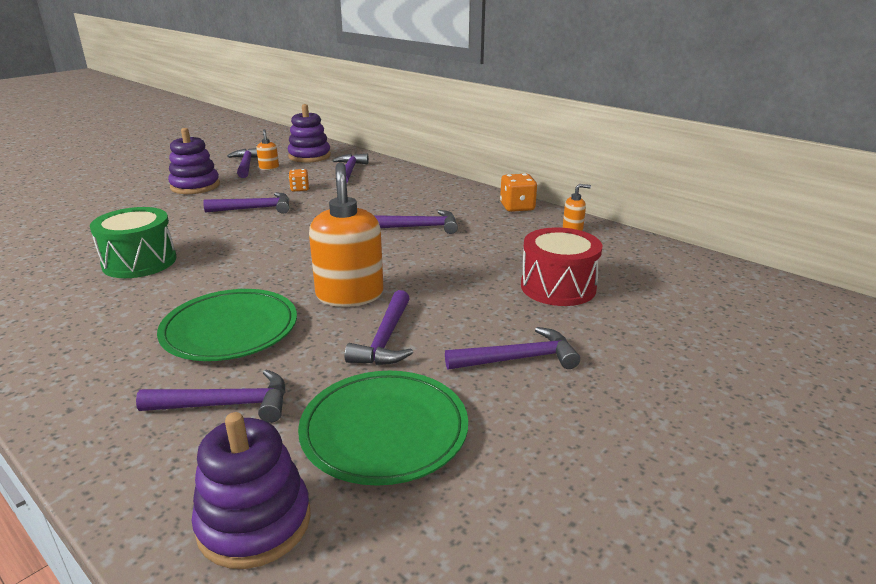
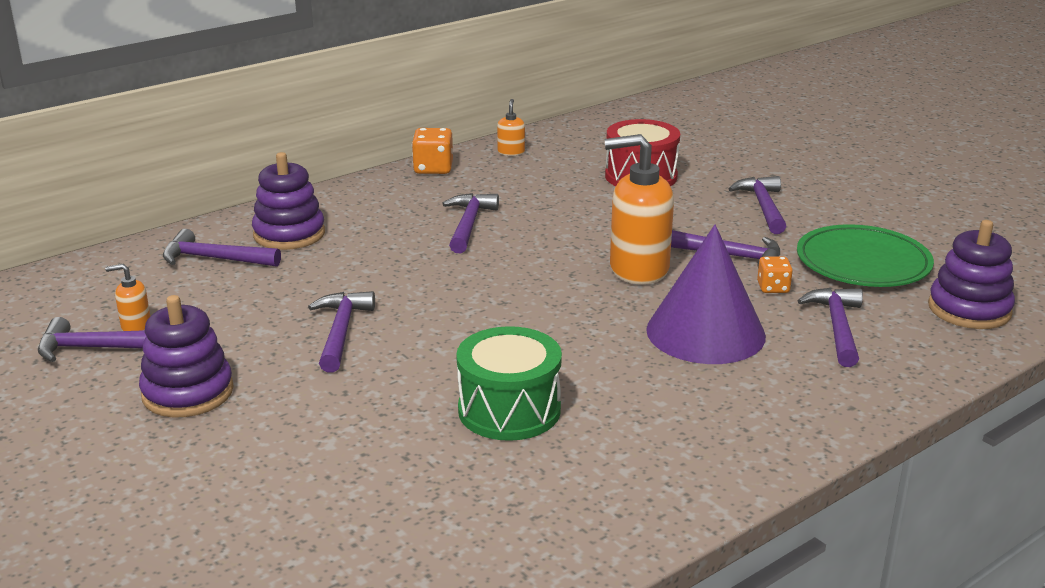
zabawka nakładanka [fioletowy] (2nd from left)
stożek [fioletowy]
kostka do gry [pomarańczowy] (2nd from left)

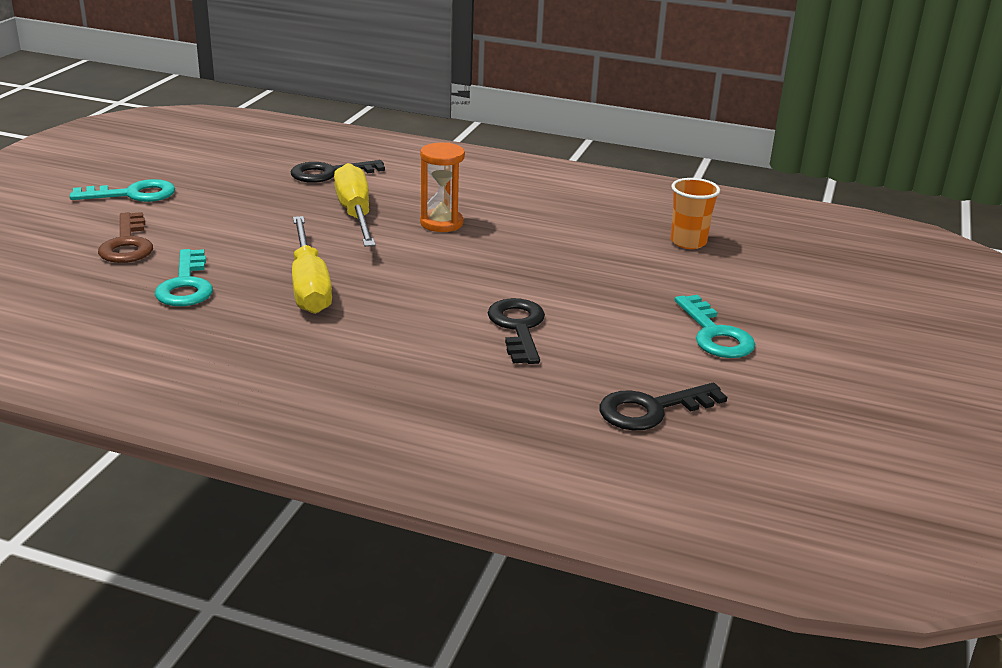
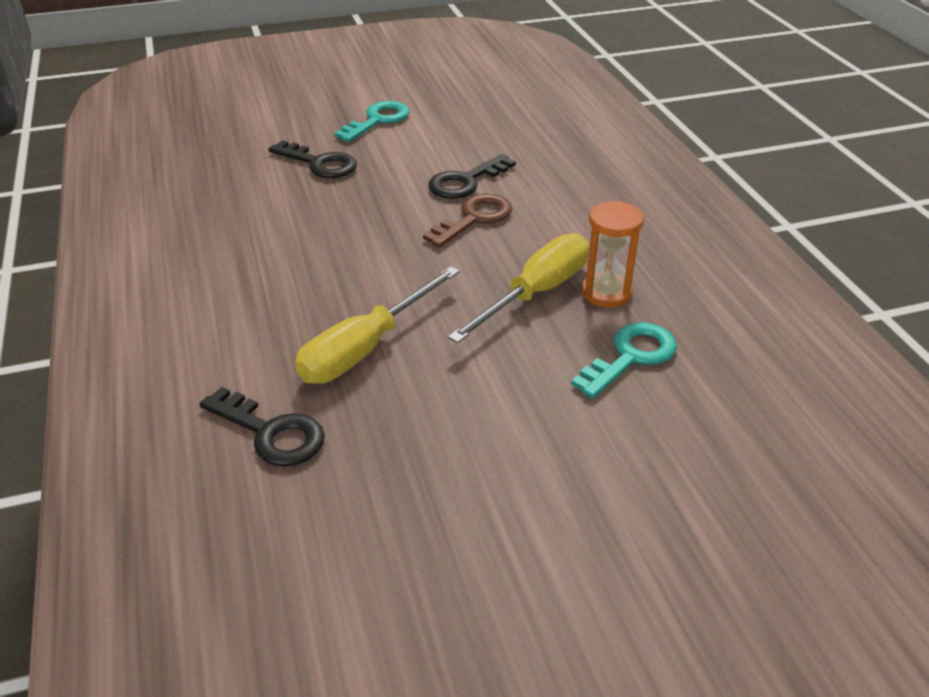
klucz [czarny] (2nd from left)
klucz [brązowy]
klepsydra [pomarańczowy]
klucz [turkusowy] (1st from left in the first image)
szklanka [pomarańczowy]

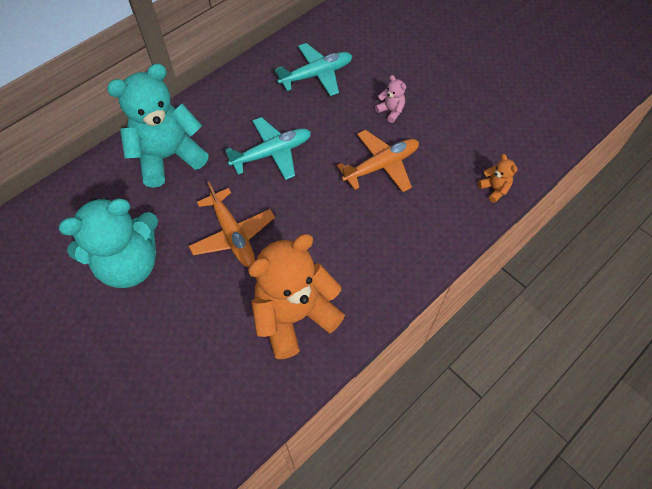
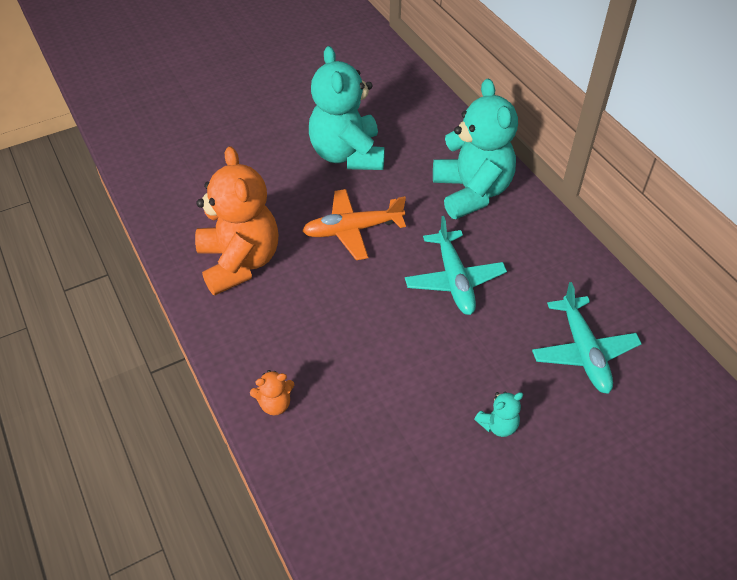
miś [pomarańczowy] (2nd from left)
miś [turkusowy] (3rd from left)
samolot [pomarańczowy] (2nd from left in the first image)

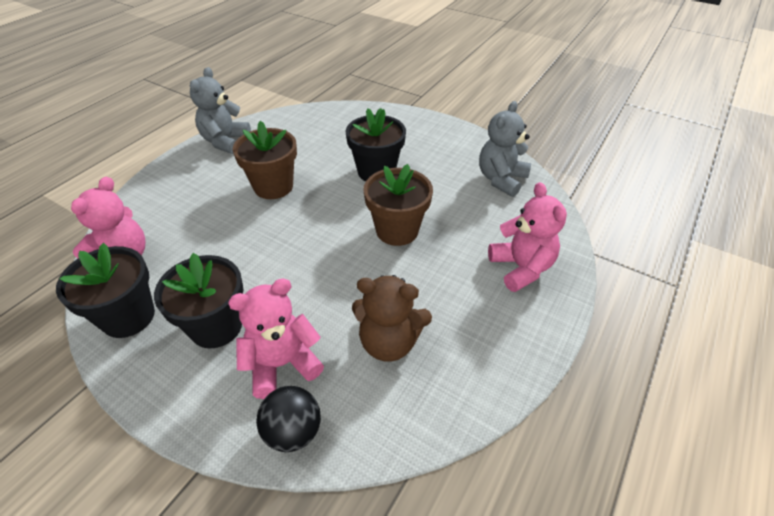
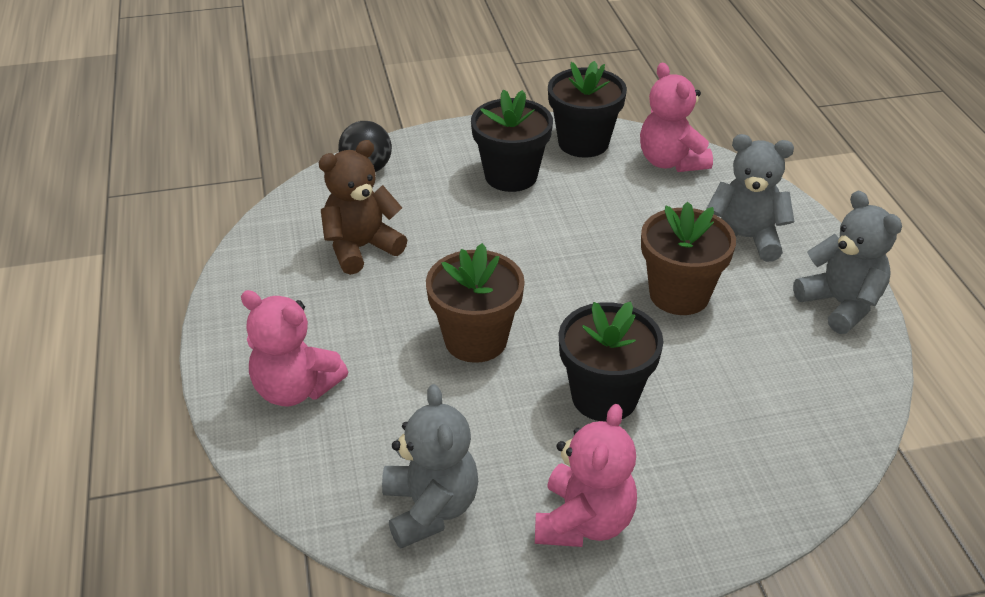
miś [różowy] (2nd from left)
miś [szary] (2nd from left)

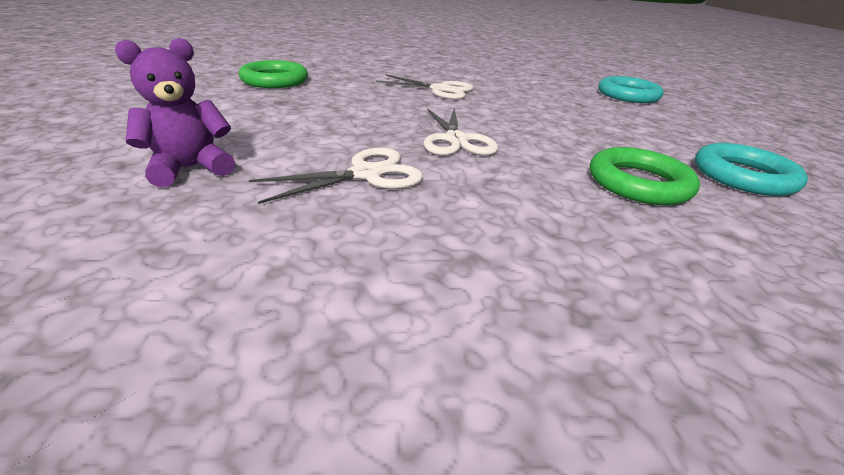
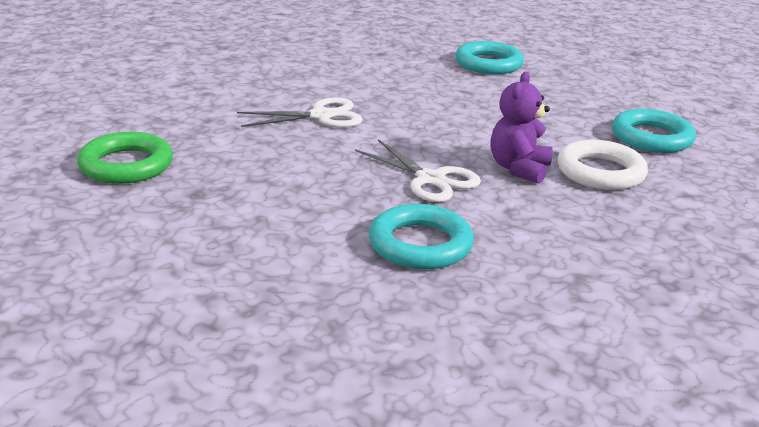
pierścień [turkusowy] (1st from left)
miś [fioletowy]
pierścień [biały]

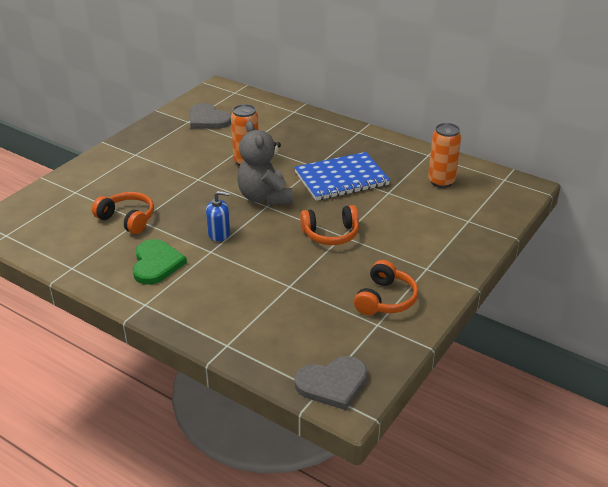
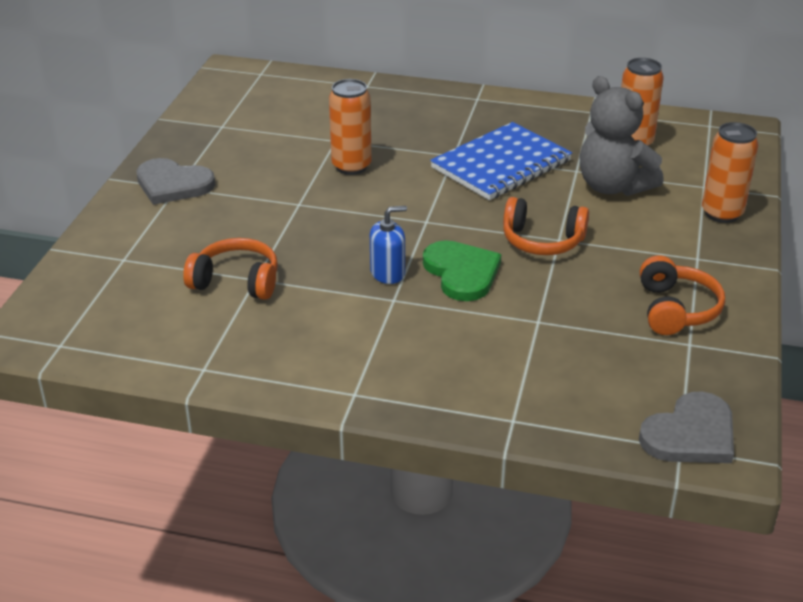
serce [szary] (1st from left)
serce [zielony]
słuchawki [pomarańczowy] (2nd from left)
miś [szary]
puszka [pomarańczowy] (3rd from left)

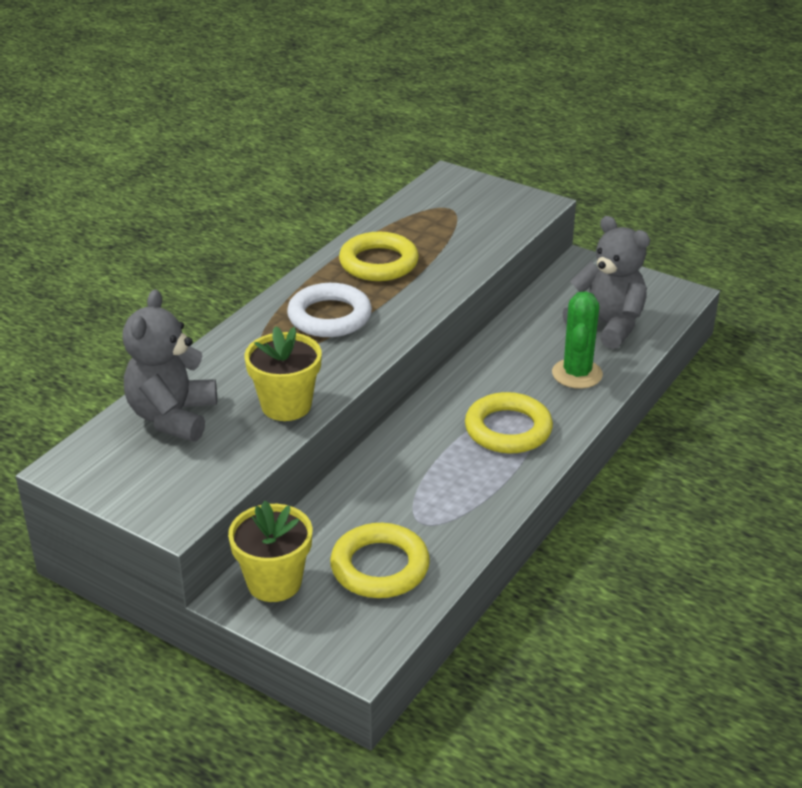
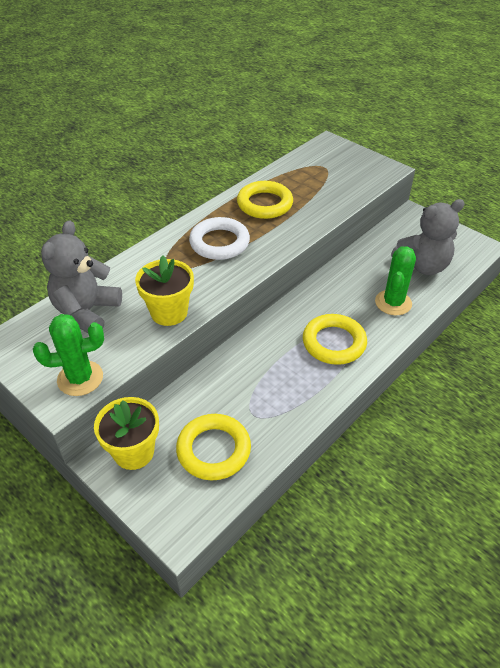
kaktus [zielony] (1st from left)
miś [szary] (2nd from left)

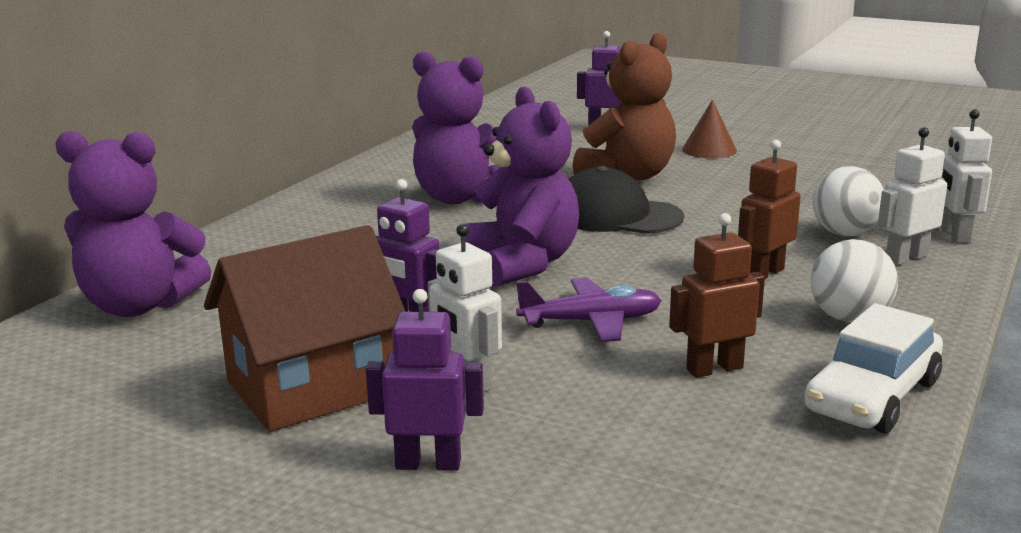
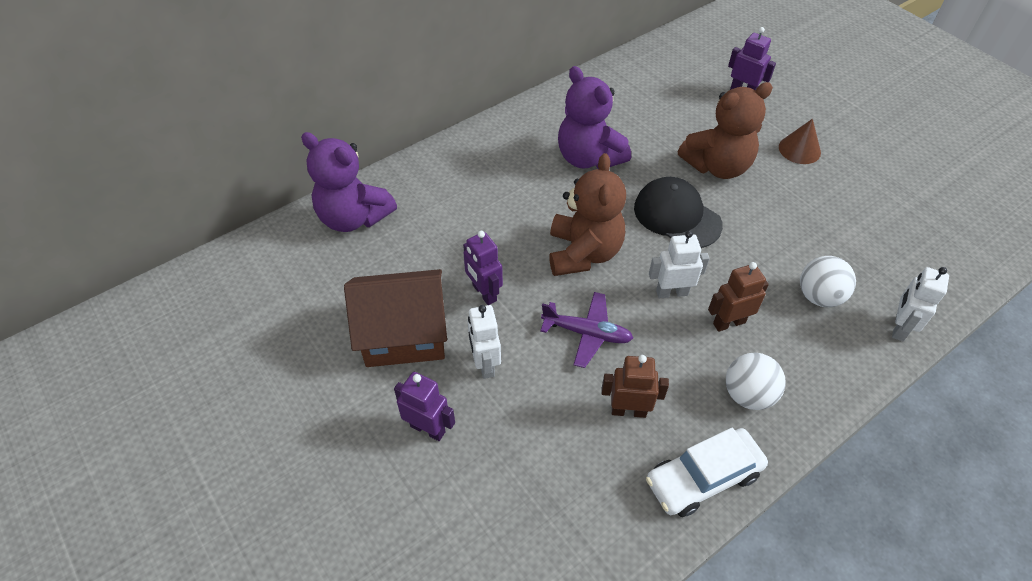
miś [brązowy] (1st from left)
robot [biały] (2nd from left)

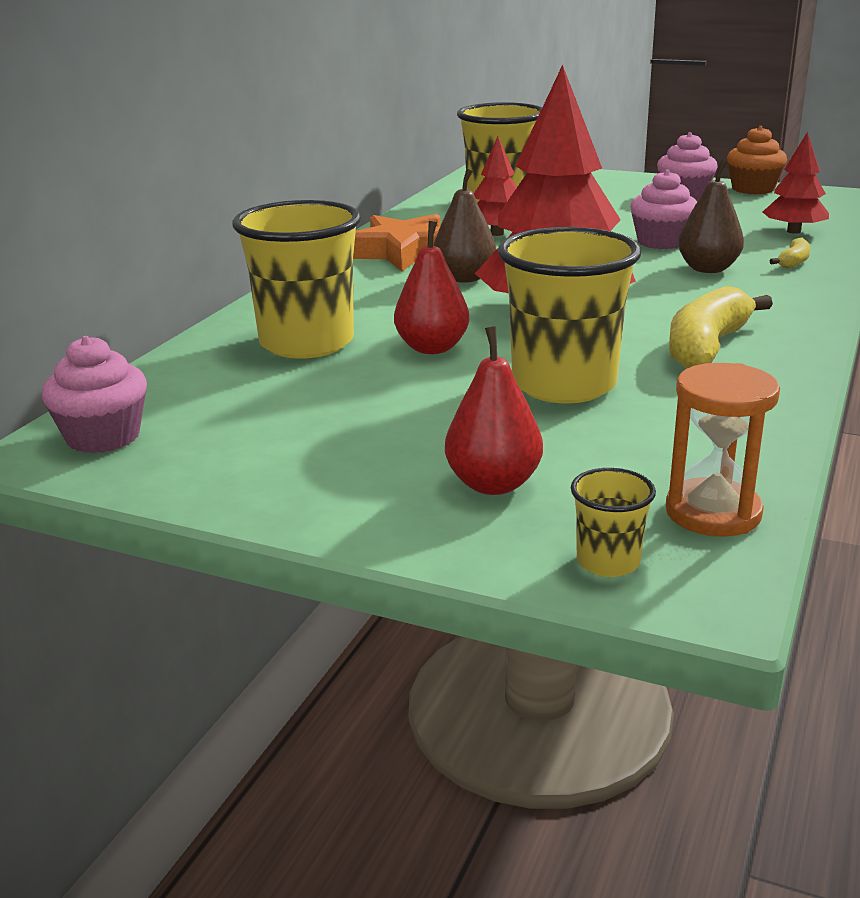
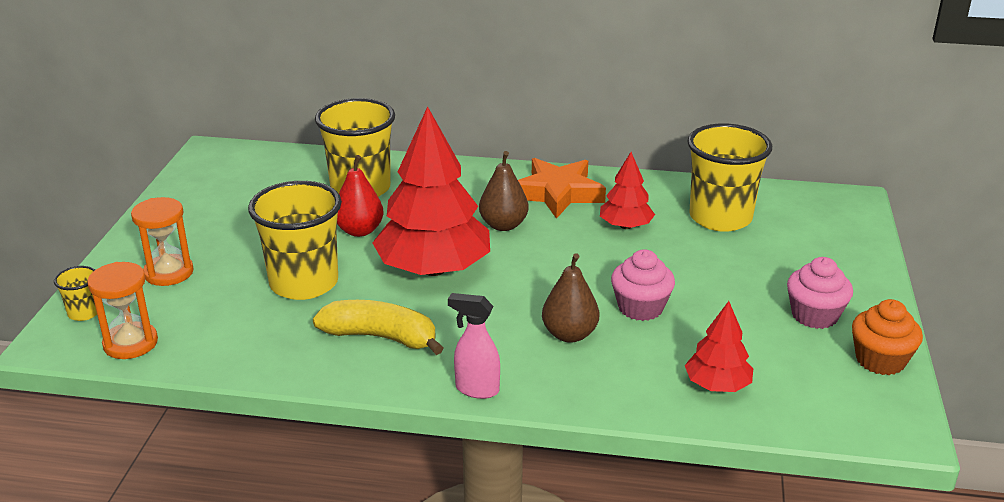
klepsydra [pomarańczowy] (2nd from left)
spryskiwacz [różowy]
muffinka [różowy] (1st from left in the first image)
banan [żółty] (2nd from left in the first image)

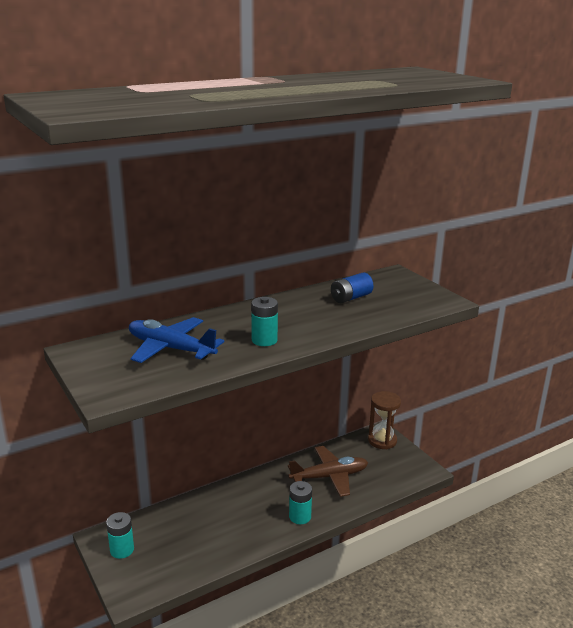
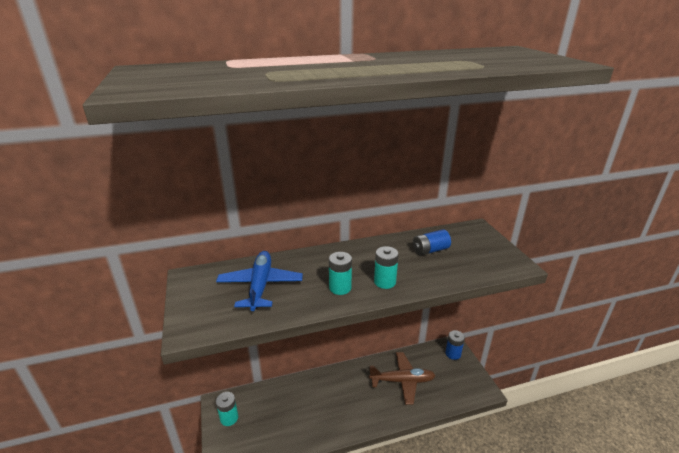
samolot [niebieski]
bateria [turkusowy] (3rd from left)
bateria [niebieski] (2nd from left)

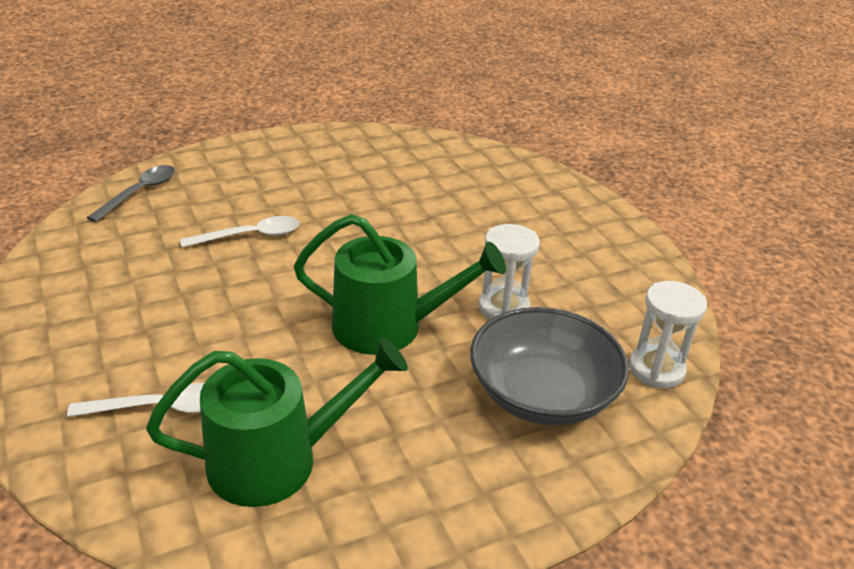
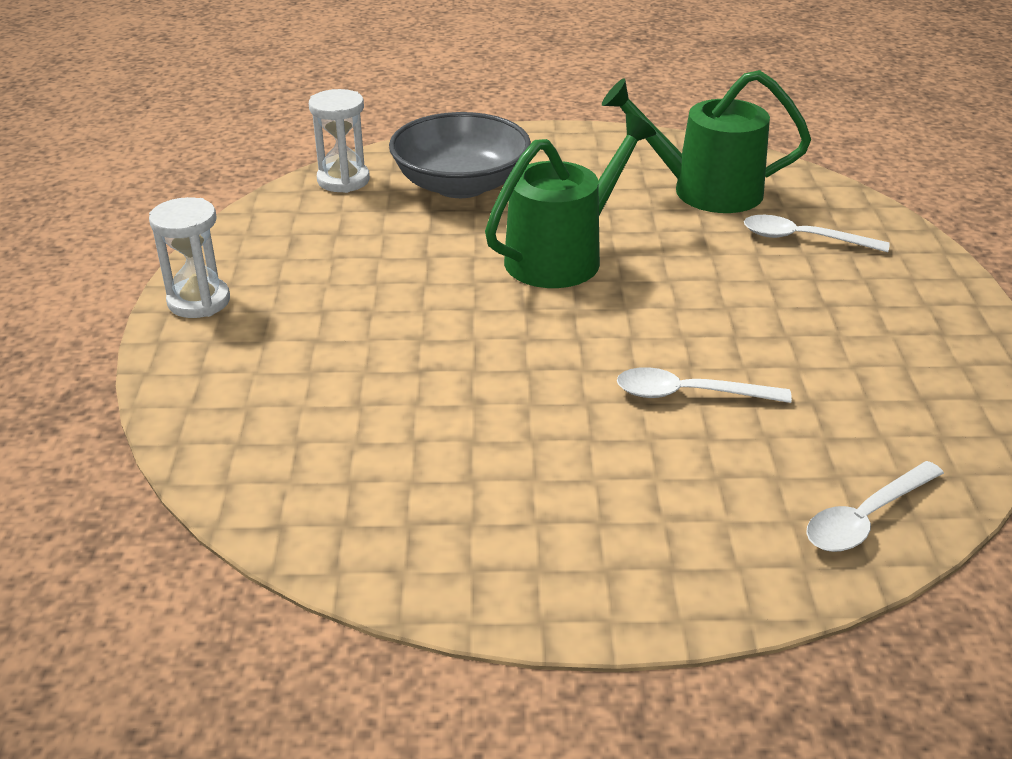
klepsydra [biały] (1st from left)
konewka [zielony] (1st from left)
łyżka [biały] (3rd from left)

